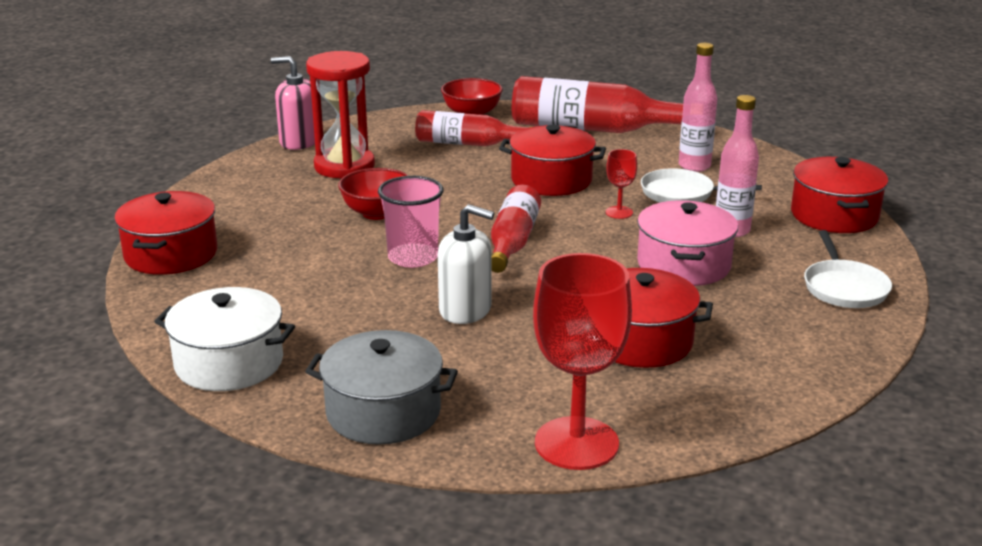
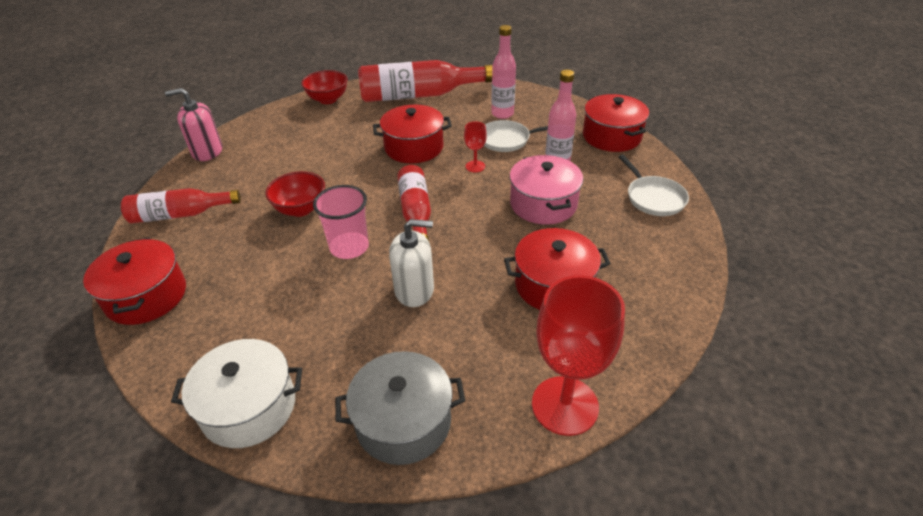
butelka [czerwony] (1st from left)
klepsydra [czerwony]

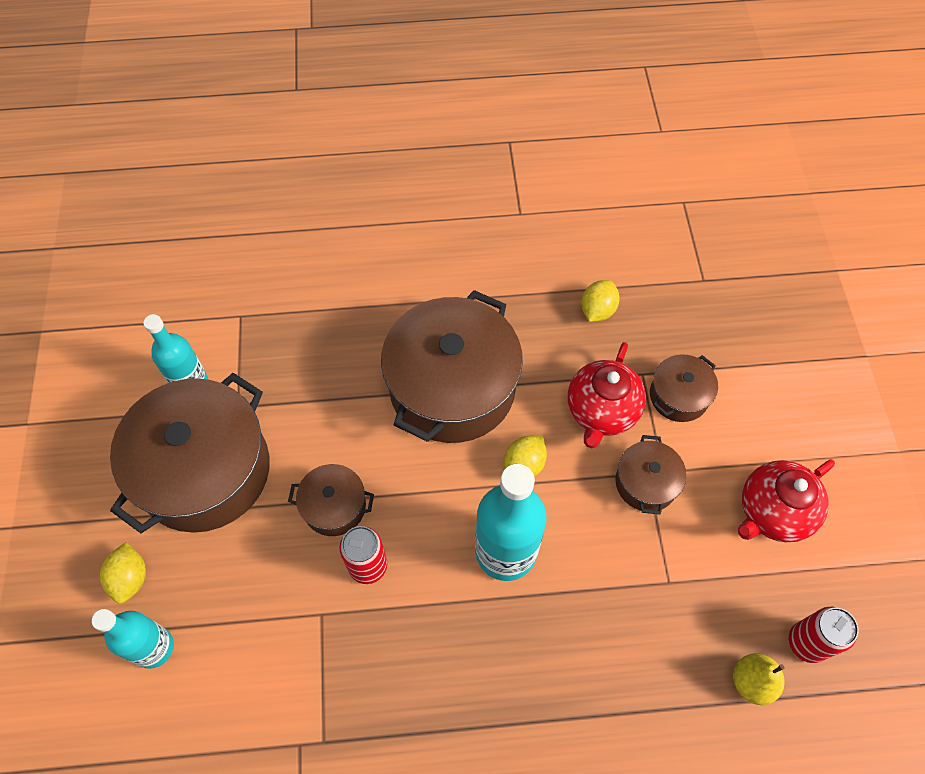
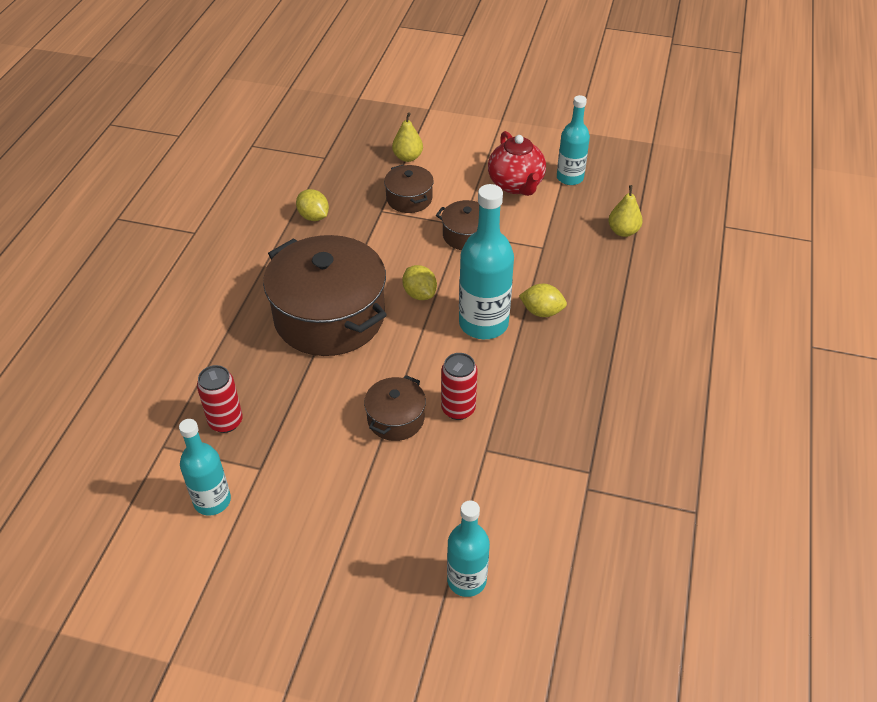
puszka [czerwony] (1st from left)
gruszka [żółty] (1st from left)
cytryna [żółty] (3rd from left)
butelka [turkusowy] (4th from left)
garnek [brązowy] (1st from left in the first image)
imbryk [czerwony] (1st from left in the first image)

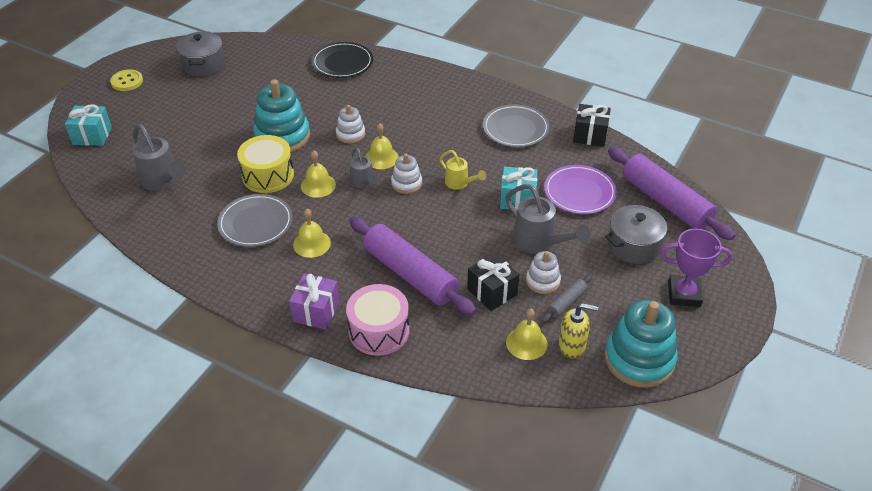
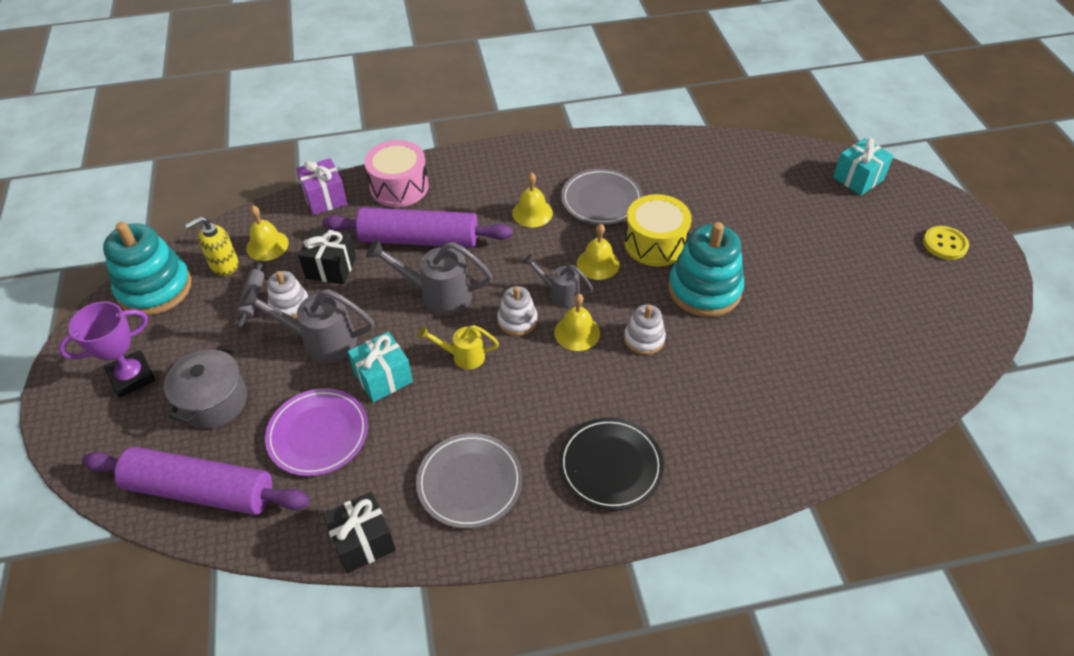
prezent [fioletowy]
konewka [szary] (2nd from left)
talerz [czarny]
garnek [szary] (1st from left in the first image)

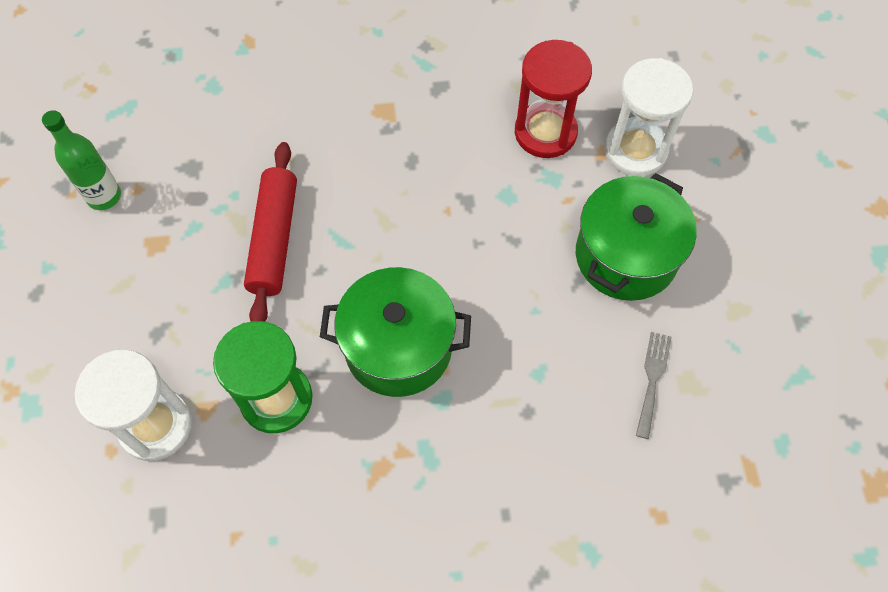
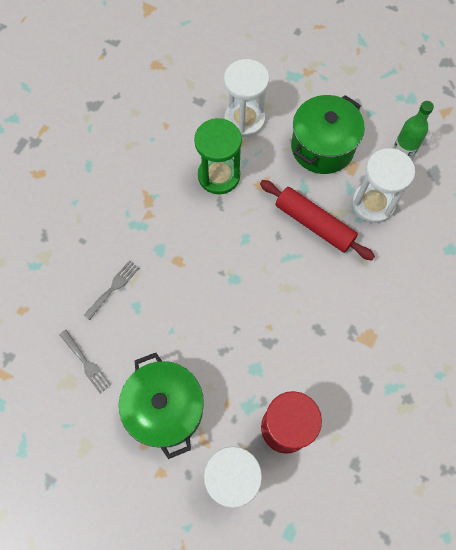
widelec [szary] (2nd from left)
garnek [zielony] (2nd from left)
klepsydra [biały] (3rd from left)

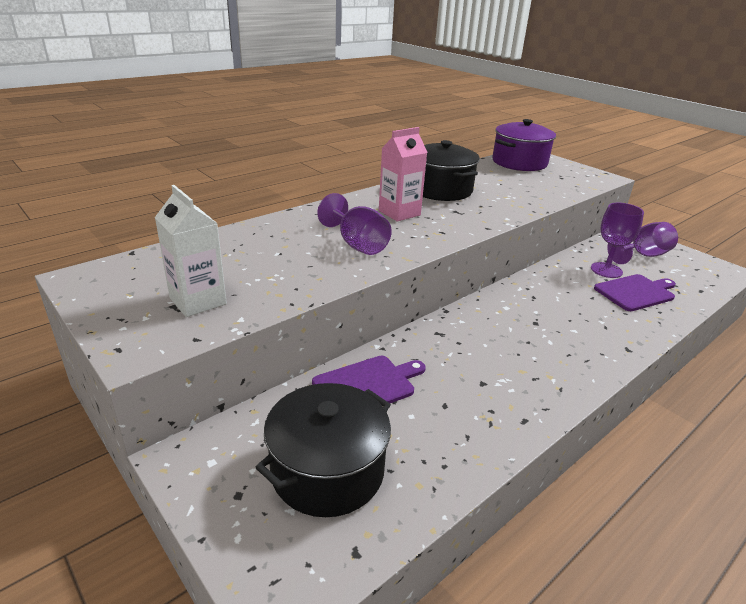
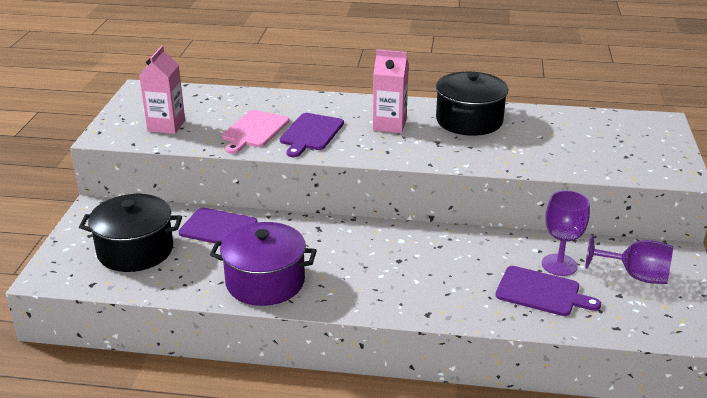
karton mleka [różowy] (1st from left)
garnek [fioletowy]
deska do krojenia [różowy]
deska do krojenia [fioletowy] (2nd from left)

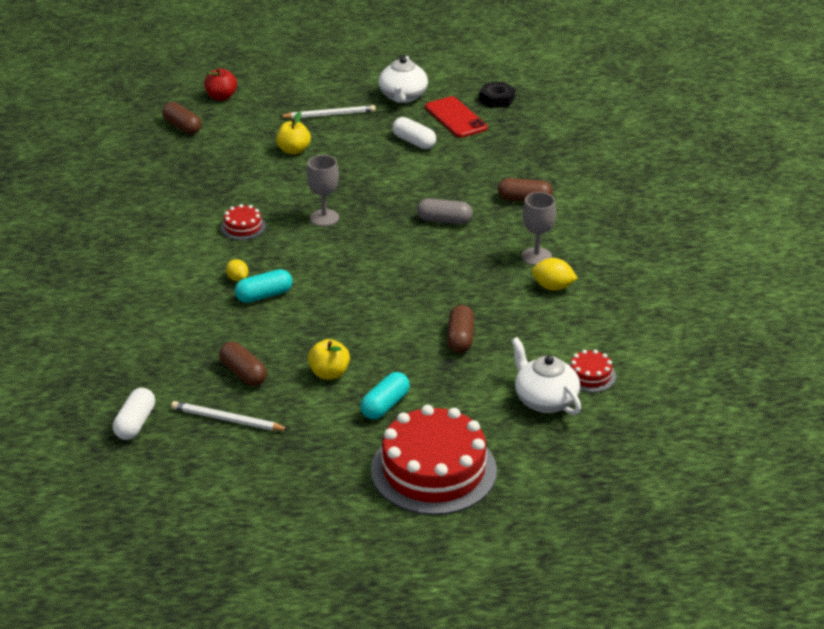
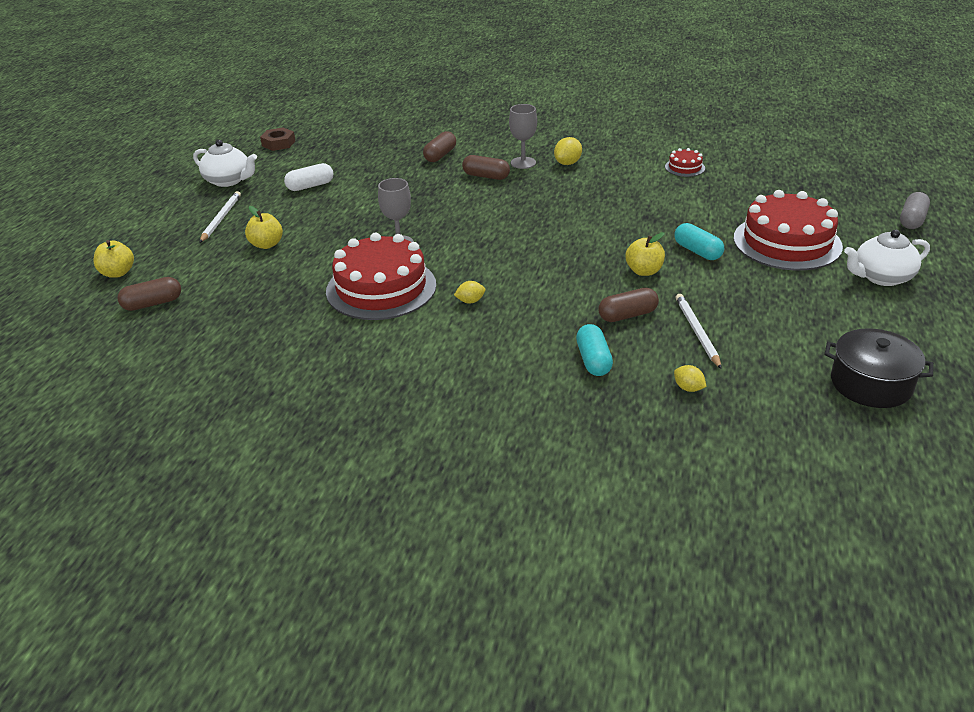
jabłko [żółty] (1st from left)
nakrętka [brązowy]
tort [czerwony] (1st from left)
kapsułka [brązowy] (3rd from left)
kapsułka [turkusowy] (1st from left)
cytryna [żółty] (3rd from left)
ołówek [biały] (2nd from left)
garnek [czarny]
imbryk [biały] (2nd from left)
kapsułka [szary]
telefon [czerwony]

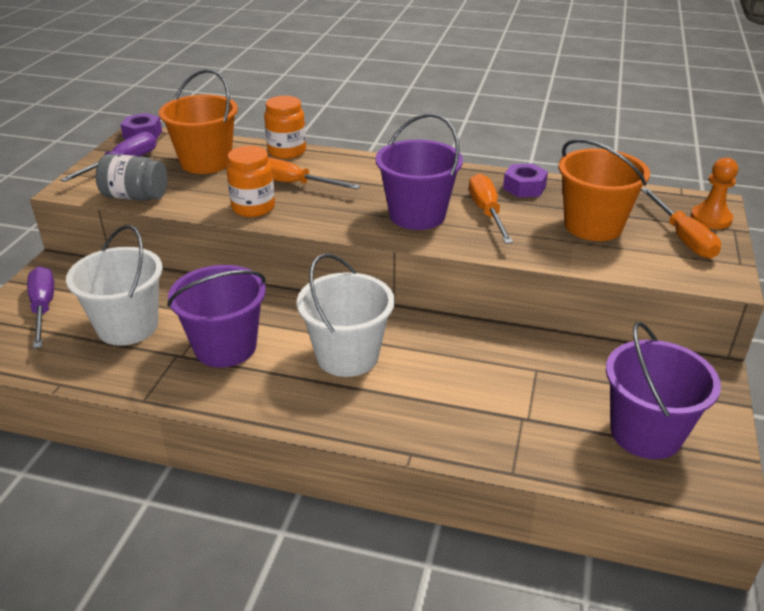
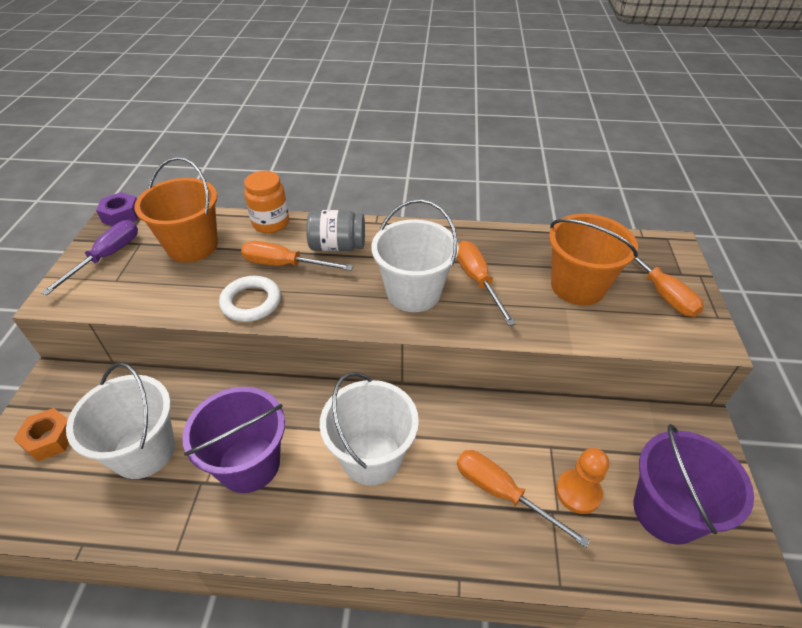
nakrętka [pomarańczowy]
pierścień [biały]
słoik [szary]
wiadro [biały] (3rd from left)
śrubokręt [pomarańczowy] (3rd from left)
pionek [pomarańczowy]
nakrętka [fioletowy] (2nd from left in the first image)

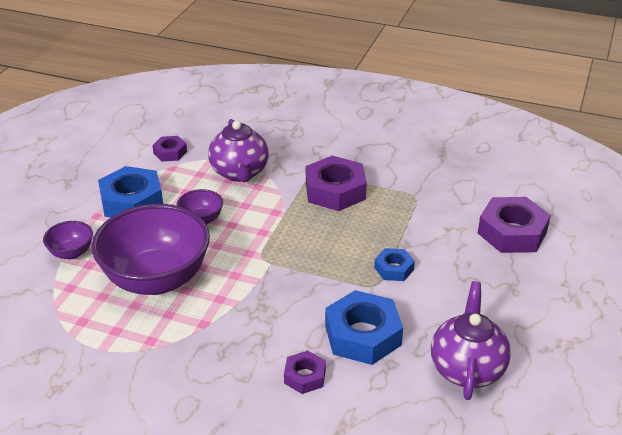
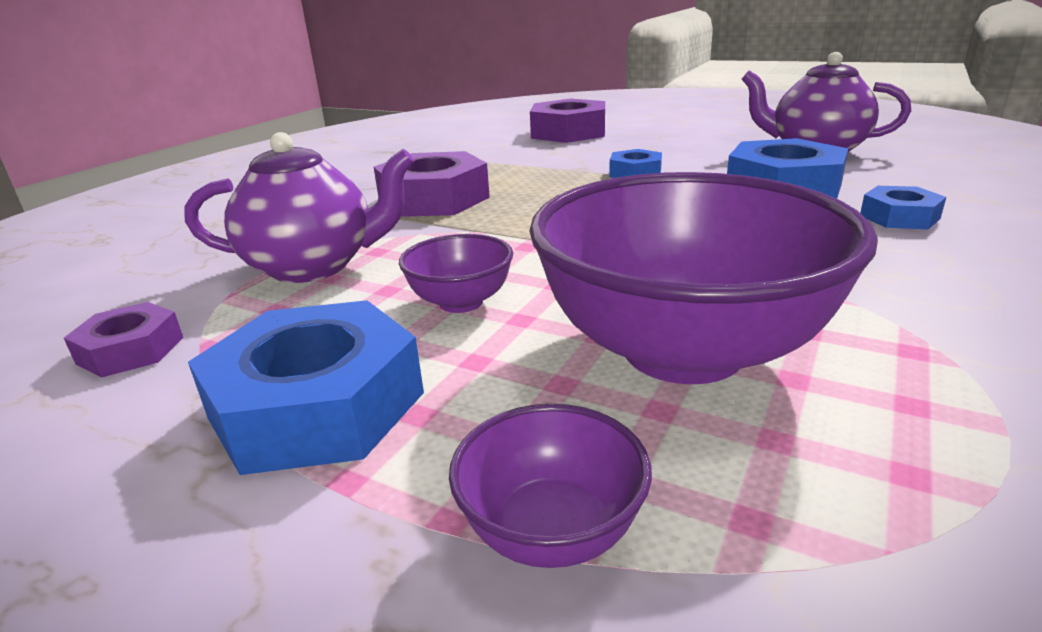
nakrętka [niebieski] (4th from left)

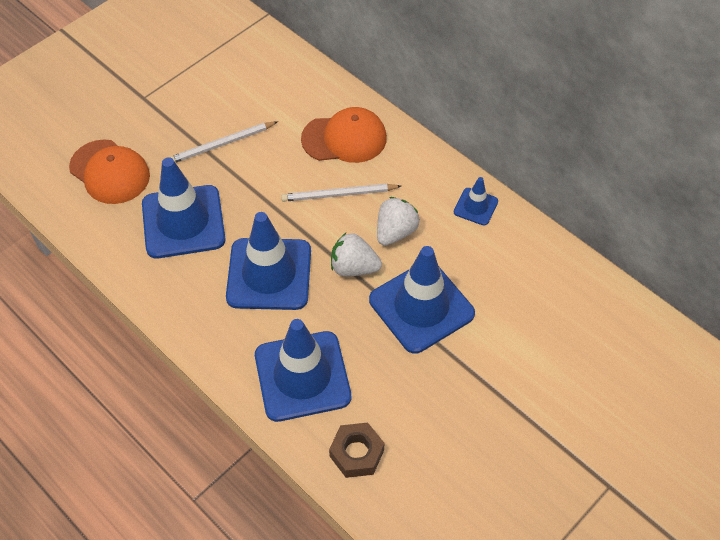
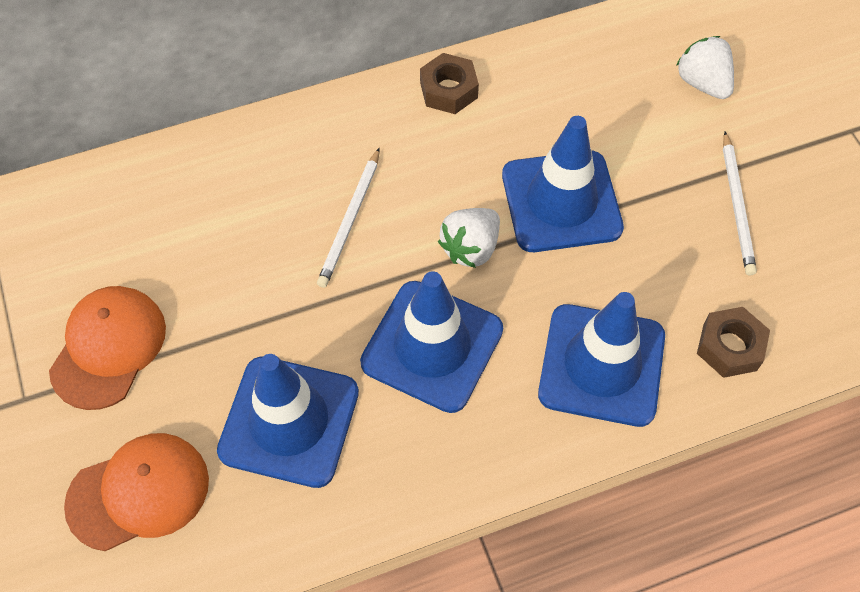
czapka [pomarańczowy] (1st from left)
nakrętka [brązowy] (1st from left)
truskawka [biały] (2nd from left)
ołówek [biały] (2nd from left)

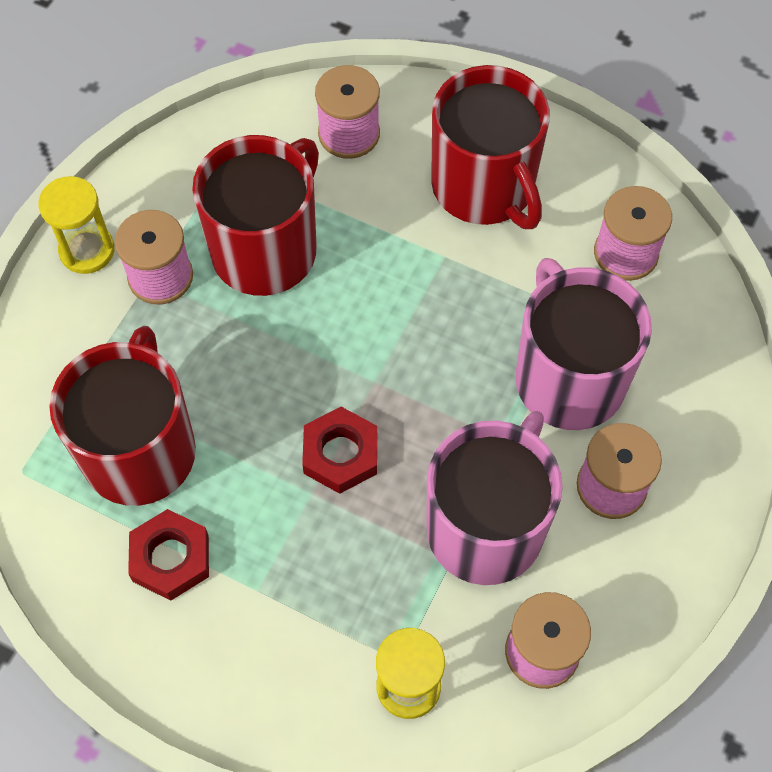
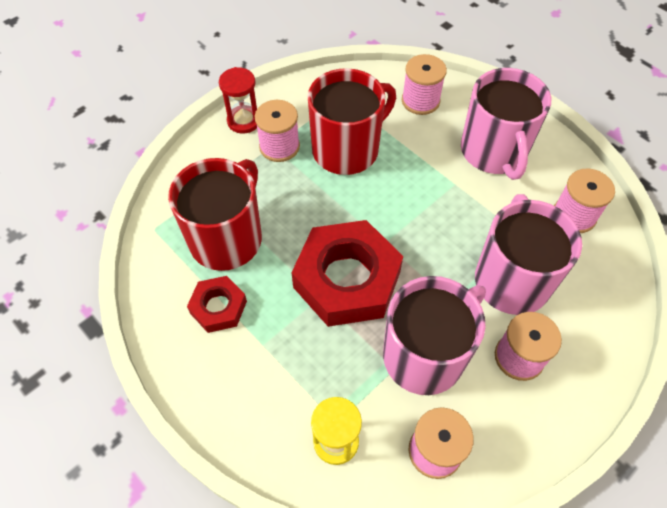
klepsydra [czerwony]
nakrętka [czerwony] (2nd from left)
kubek [różowy] (2nd from left)

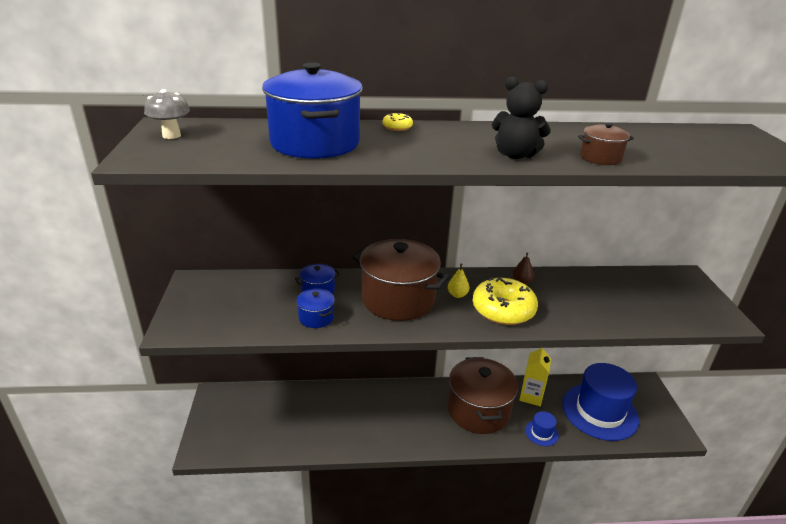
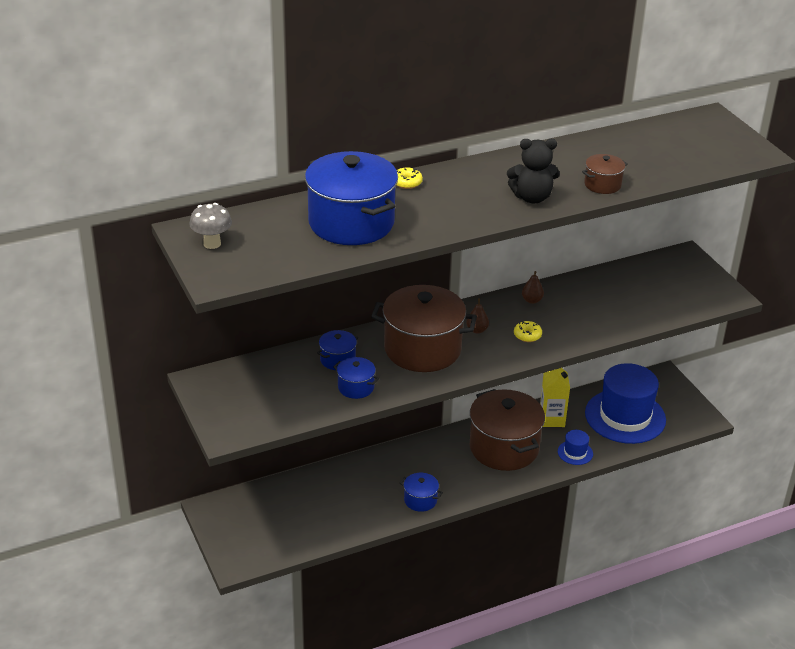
garnek [niebieski] (4th from left)
gruszka [brązowy] (1st from left)
donut [żółty] (2nd from left)

